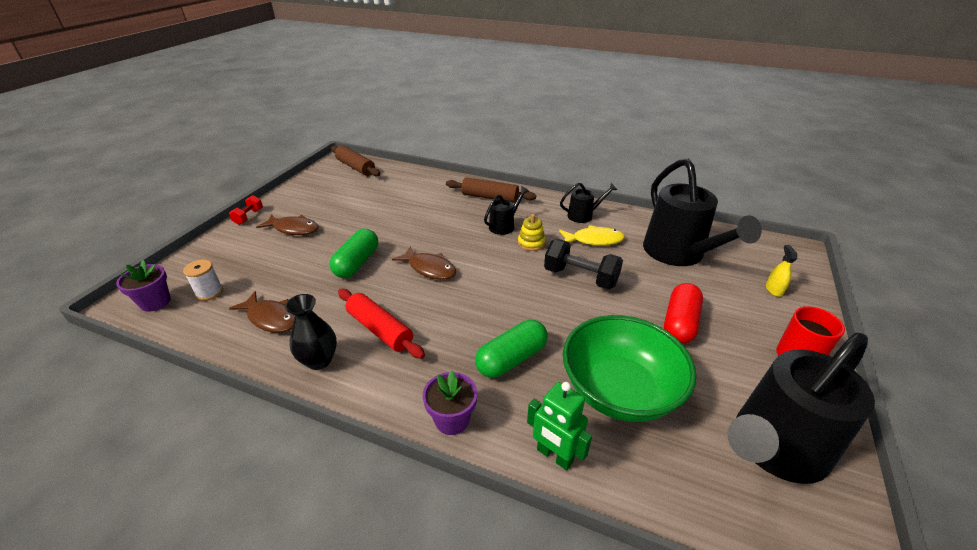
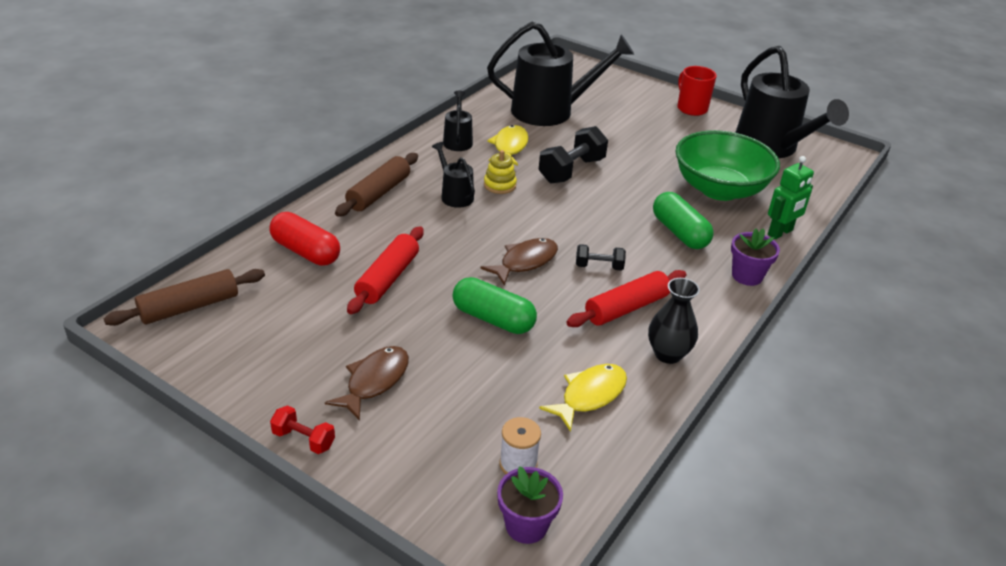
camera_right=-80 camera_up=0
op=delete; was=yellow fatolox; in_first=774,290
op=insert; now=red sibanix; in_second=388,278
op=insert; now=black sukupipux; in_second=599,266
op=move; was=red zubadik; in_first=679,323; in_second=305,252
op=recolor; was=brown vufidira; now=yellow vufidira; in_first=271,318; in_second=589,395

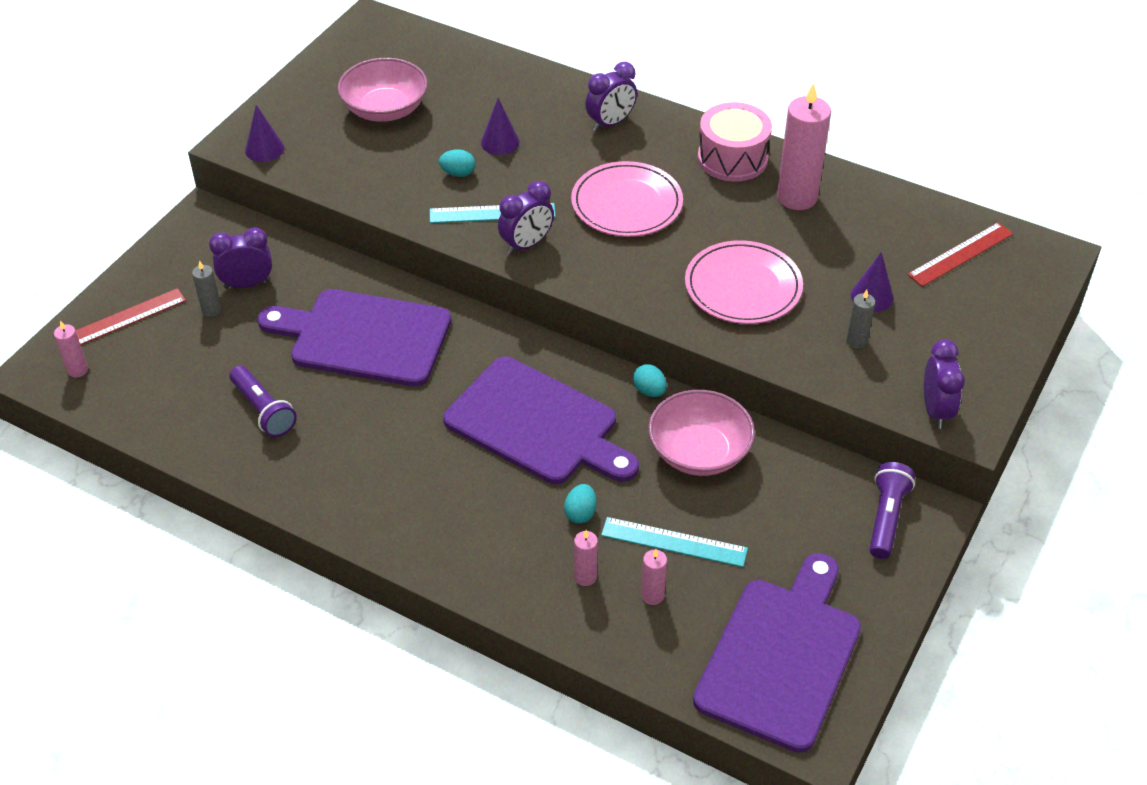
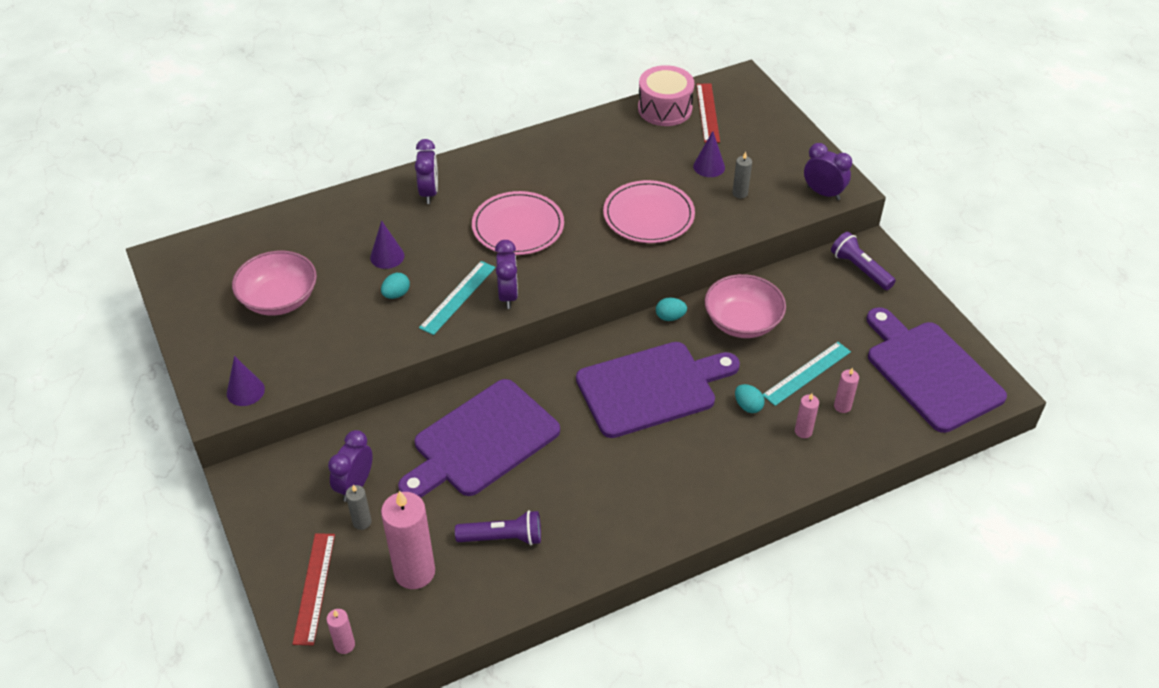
camera_right=-55 camera_up=0
op=move; was=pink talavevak; in_first=732,158; in_second=665,109
op=move; was=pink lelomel; in_first=797,197; in_second=414,572

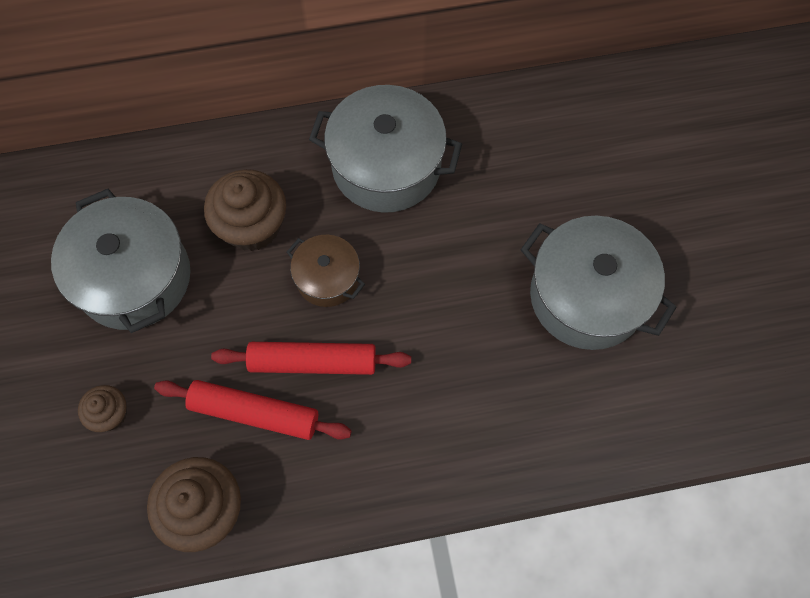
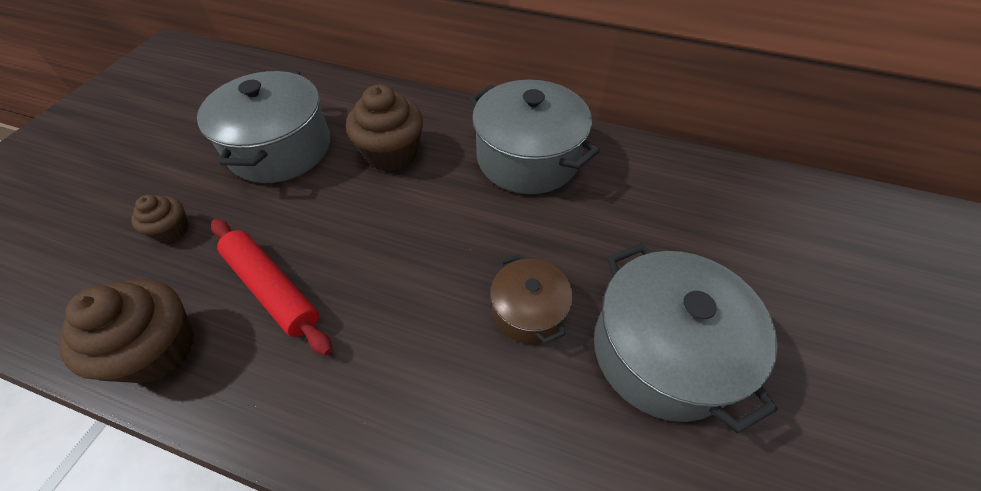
camera_right=30 camera_up=-15
op=delete; was=red sibanix; in_first=313,362
op=move; was=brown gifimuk; in_first=327,278; in_second=528,311

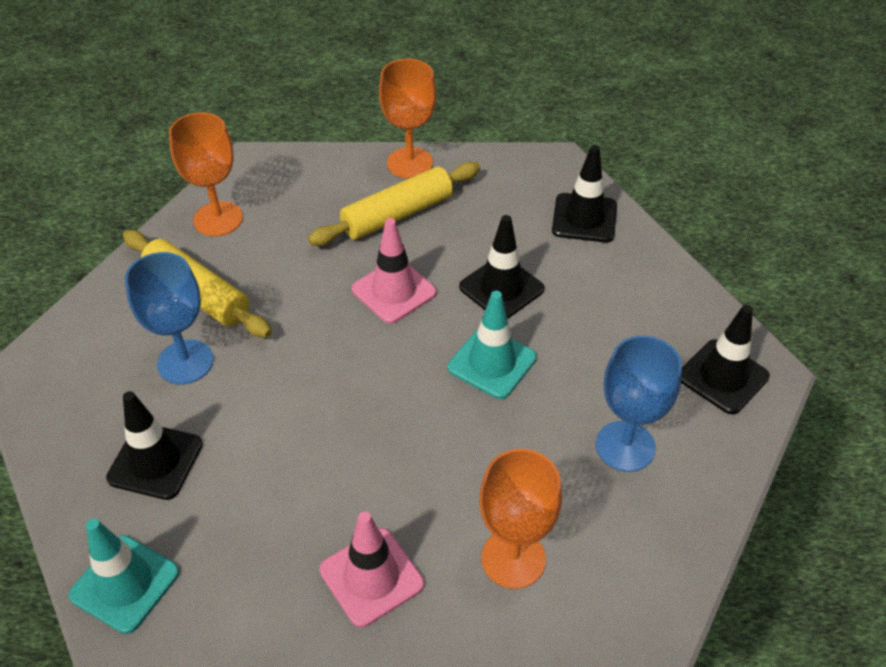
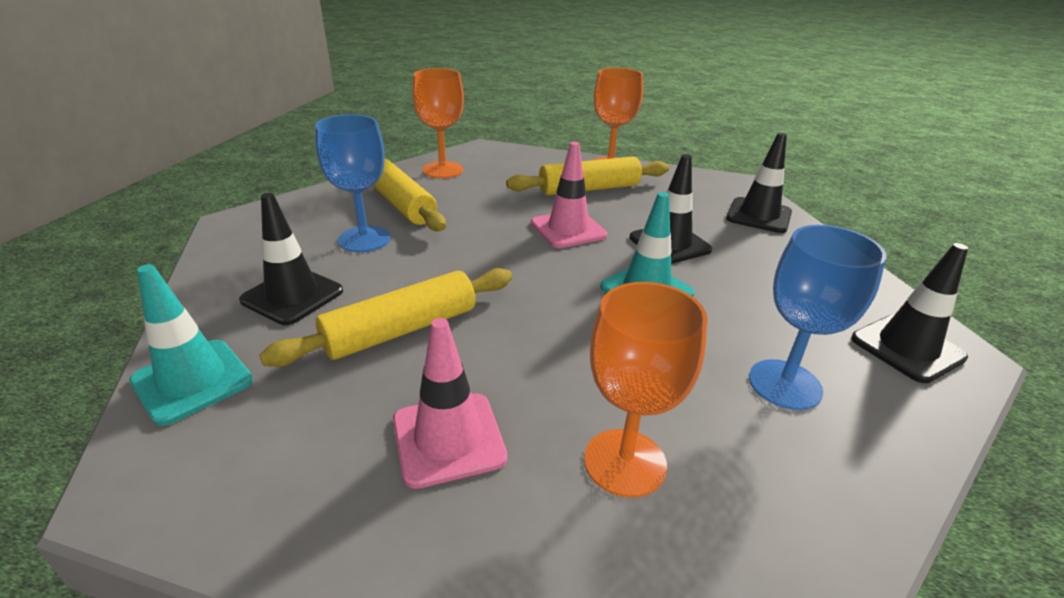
camera_right=15 camera_up=-15
op=insert; now=yellow sibanix; in_second=401,330

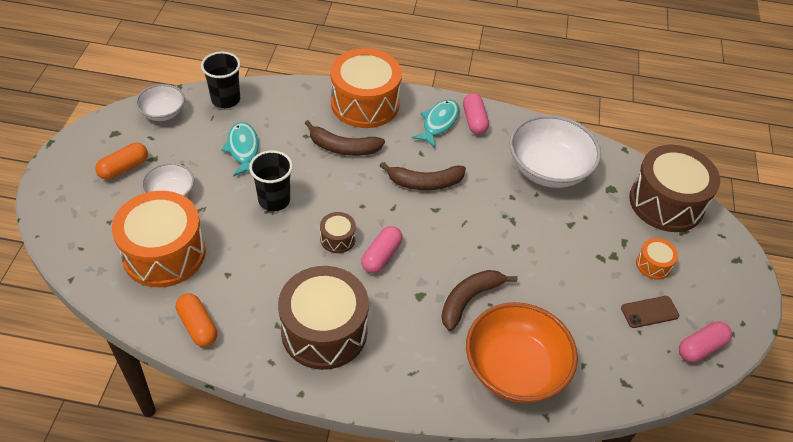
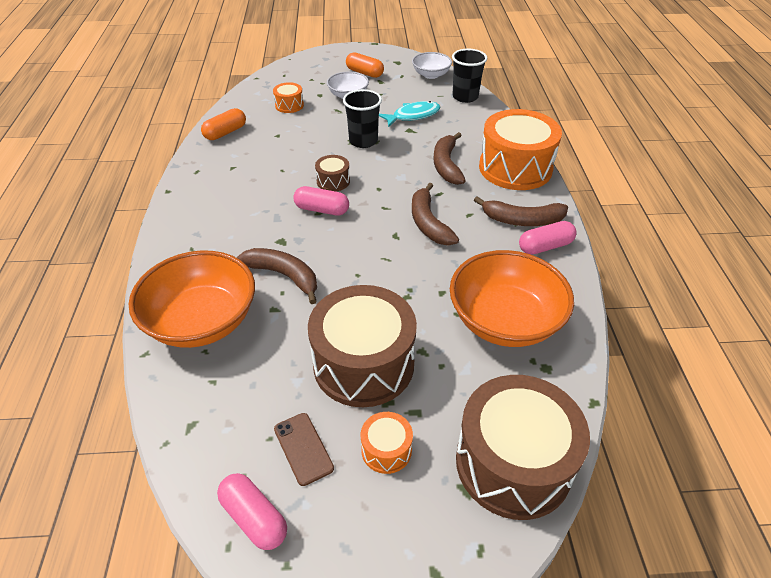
camera_right=80 camera_up=-5
op=move; was=brown talavevak; in_first=324,331; in_second=363,364
op=replace; was=turquoise vufidira; now=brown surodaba; in_first=439,123; in_second=522,220
op=recolor; was=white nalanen; now=orange nalanen; in_first=548,169; in_second=504,321
op=resize; was=orange talavevak; in_first=164,253; in_second=289,105; ratio=0.45

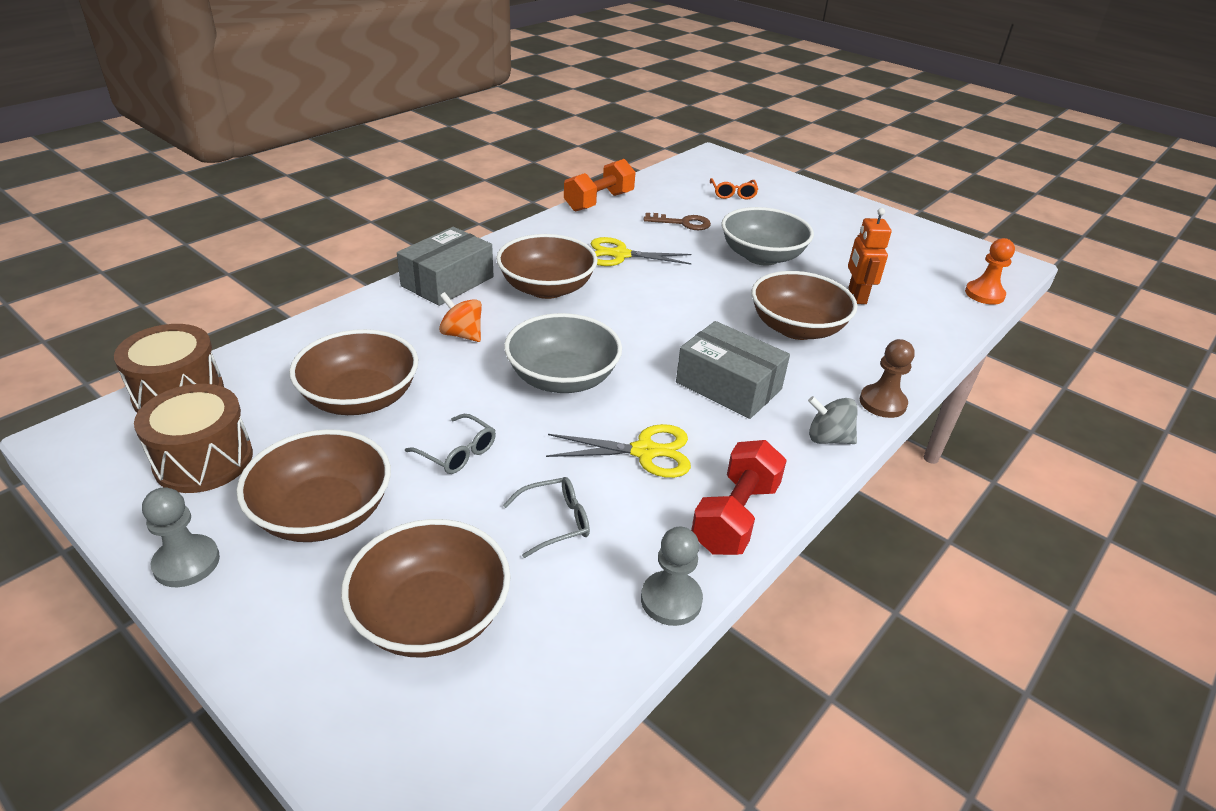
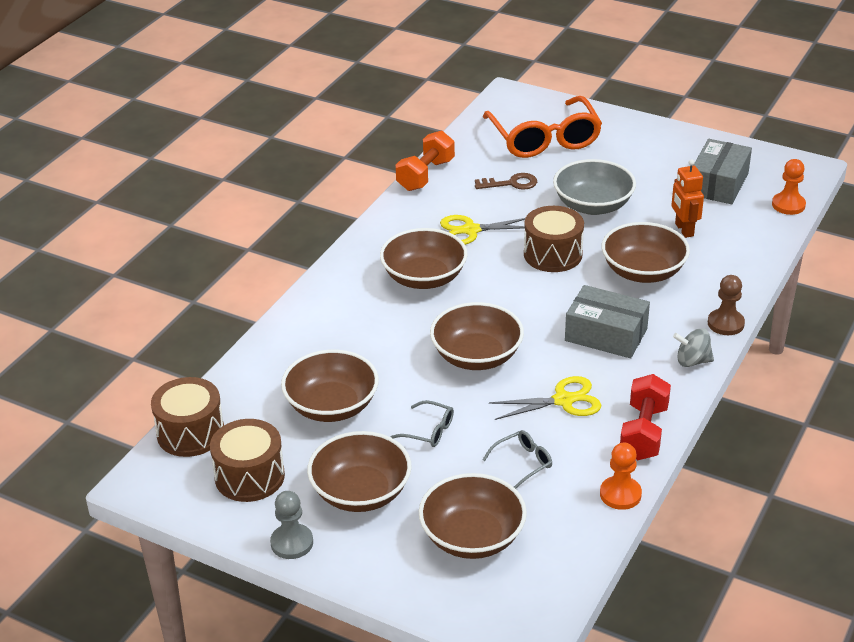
camera_right=-10 camera_up=0
op=delete; was=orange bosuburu; in_first=462,334
op=insert; now=brown talavevak; in_second=553,254
op=move; was=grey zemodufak; in_first=447,281; in_second=718,184
op=recolor; was=grey nalanen; now=brown nalanen; in_first=562,378; in_second=476,356
op=recolor; was=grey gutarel; now=orange gutarel; in_first=671,600; in_second=620,494
op=resize; was=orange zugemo; in_first=733,194; in_second=544,139; ratio=2.38

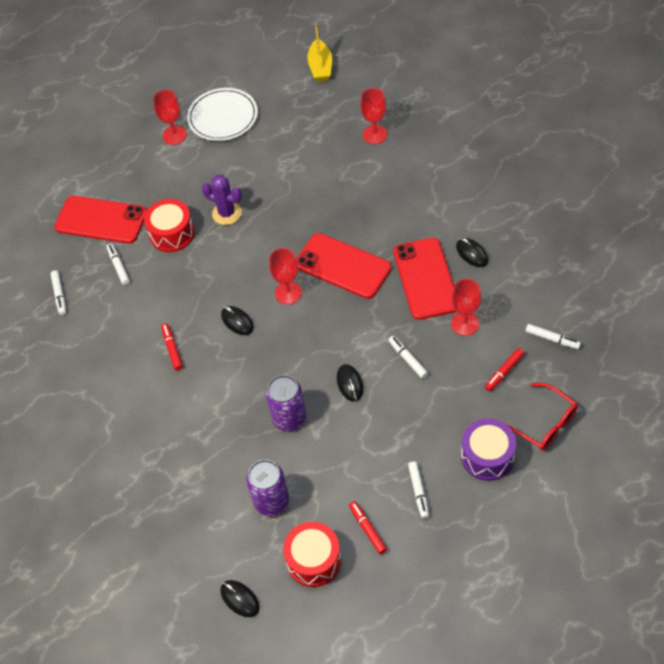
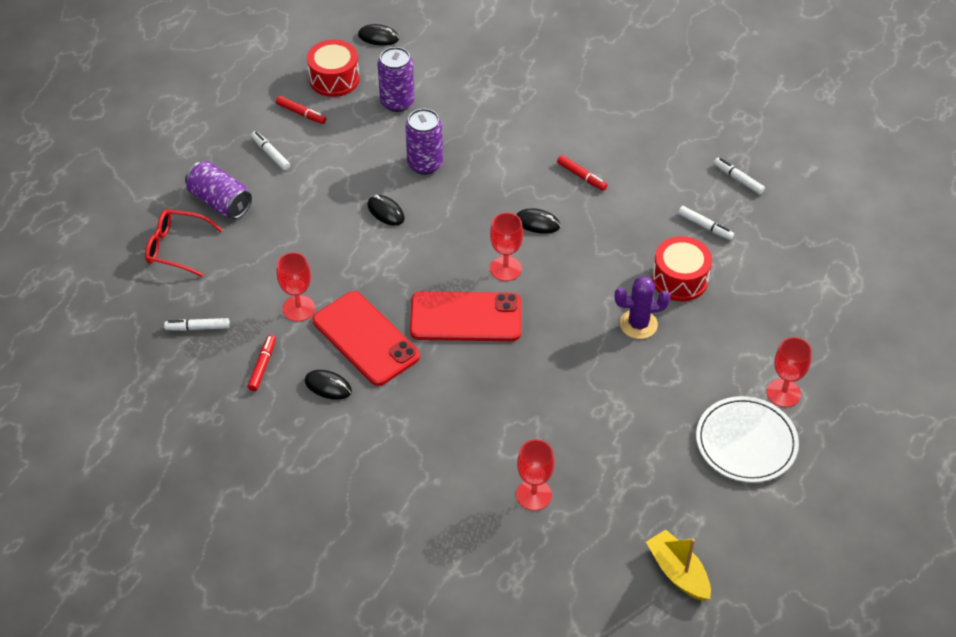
camera_right=145 camera_up=-5
op=delete; was=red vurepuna; in_first=101,220
op=delete; was=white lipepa; in_first=408,359
op=move; was=red lipepa; in_first=504,372; in_second=262,366
op=replace; was=purple talavevak; now=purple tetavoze; in_first=487,456; in_second=220,202

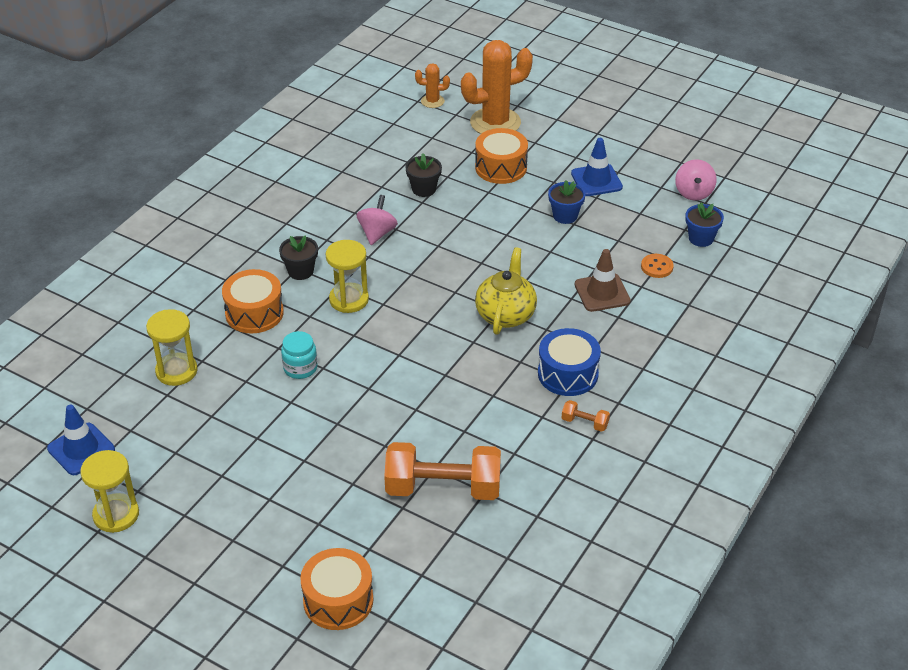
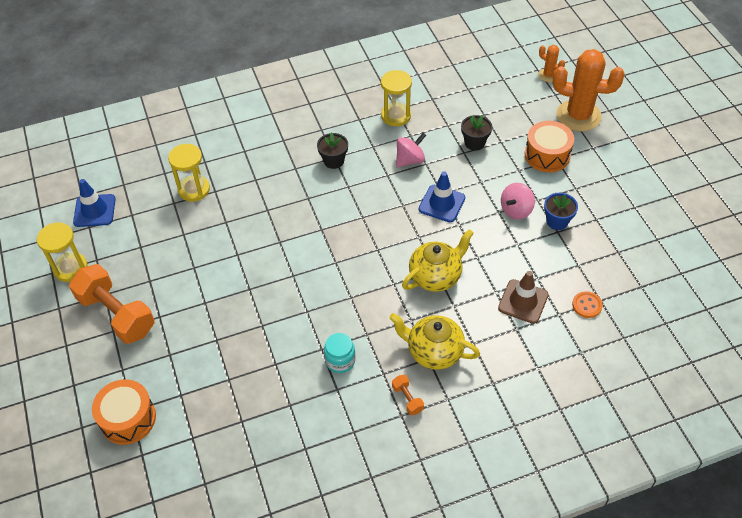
camera_right=40 camera_up=10
op=delete; was=orange talavevak; in_first=254,313
op=delete; was=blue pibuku; in_first=701,238
op=move; was=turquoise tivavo; in_first=300,368; in_second=340,361
op=move; was=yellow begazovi; in_first=349,300; in_second=396,116
op=move; was=orange sukupipux; in_first=443,488; in_second=117,314
op=move; was=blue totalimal; in_first=596,180; in_second=442,203
op=move; was=pink bosuburu; in_first=693,193; in_second=516,210
op=replace; was=blue talavevak; now=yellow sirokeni; in_first=568,374; in_second=433,351

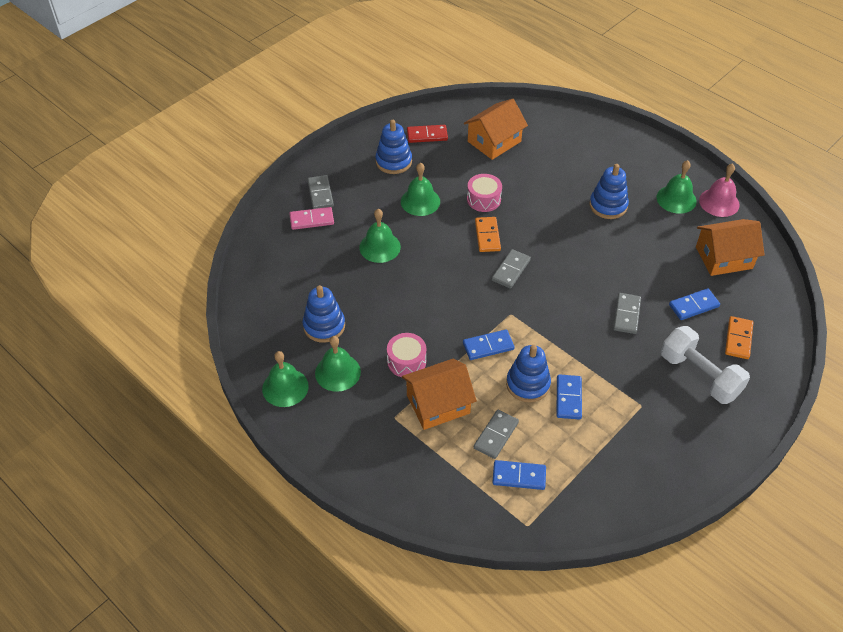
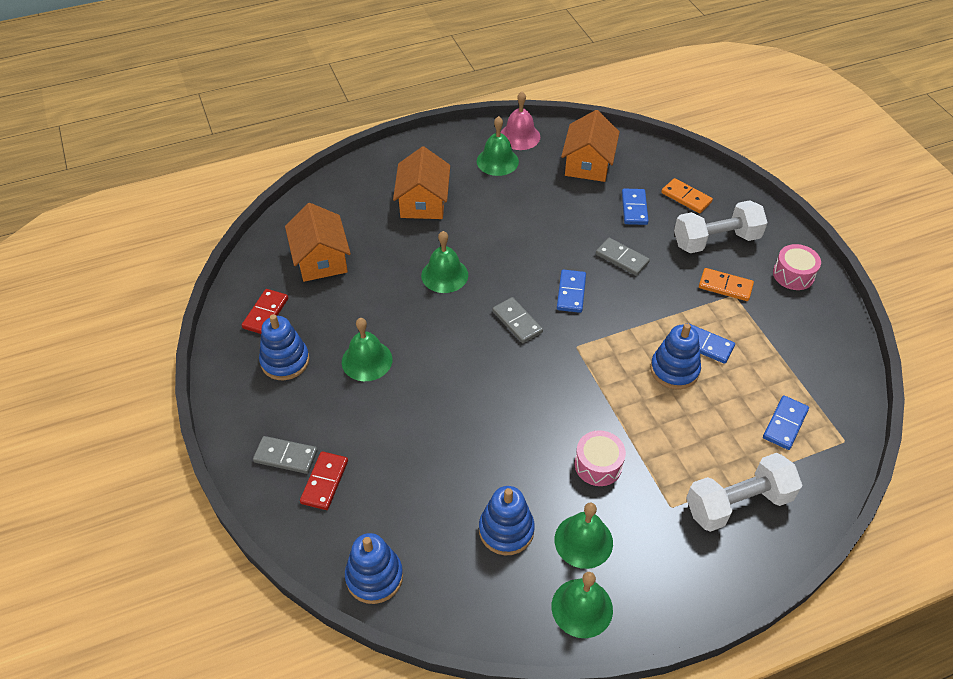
camera_right=-65 camera_up=0
op=delete; was=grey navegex; in_first=496,435
op=insert; now=white sukupipux; in_second=738,503
op=move; was=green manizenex; in_first=380,247; in_second=444,275
op=move; was=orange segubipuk; in_first=438,404; in_second=423,202
op=move; was=blue navegex; in_first=488,346; in_second=571,293
op=move; was=pink talavevak; in_first=483,199; in_second=793,274
op=move; was=orange navegex; in_first=487,236; in_second=725,286
op=move; was=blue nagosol; in_first=608,205; in_second=374,577
op=recolor; was=pink navegex; now=red navegex; in_first=311,220; in_second=325,482

